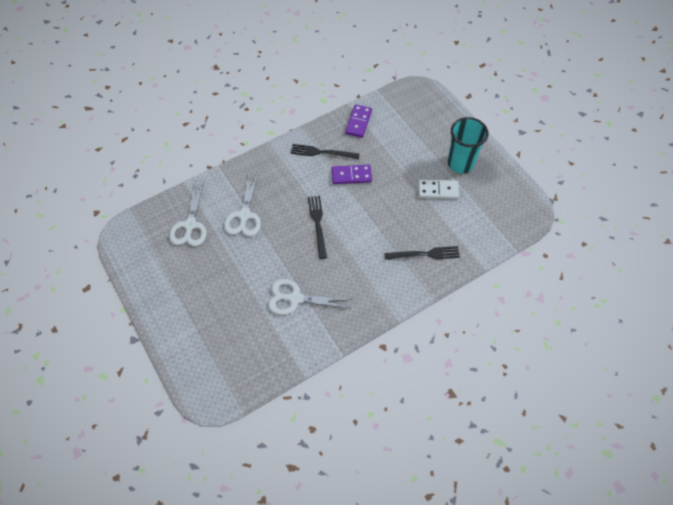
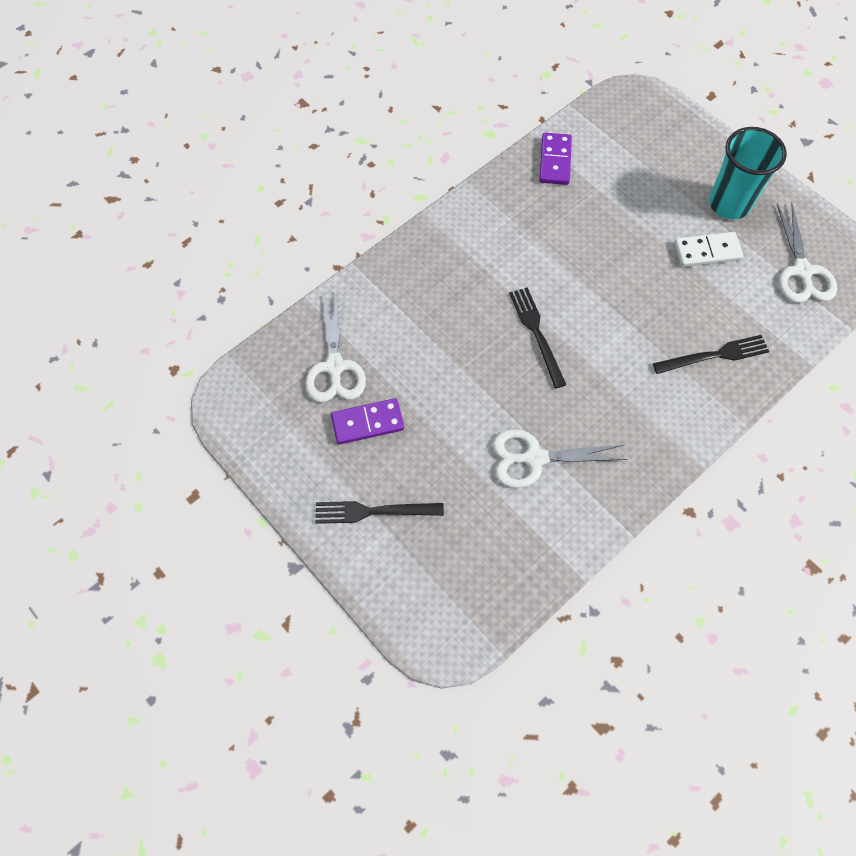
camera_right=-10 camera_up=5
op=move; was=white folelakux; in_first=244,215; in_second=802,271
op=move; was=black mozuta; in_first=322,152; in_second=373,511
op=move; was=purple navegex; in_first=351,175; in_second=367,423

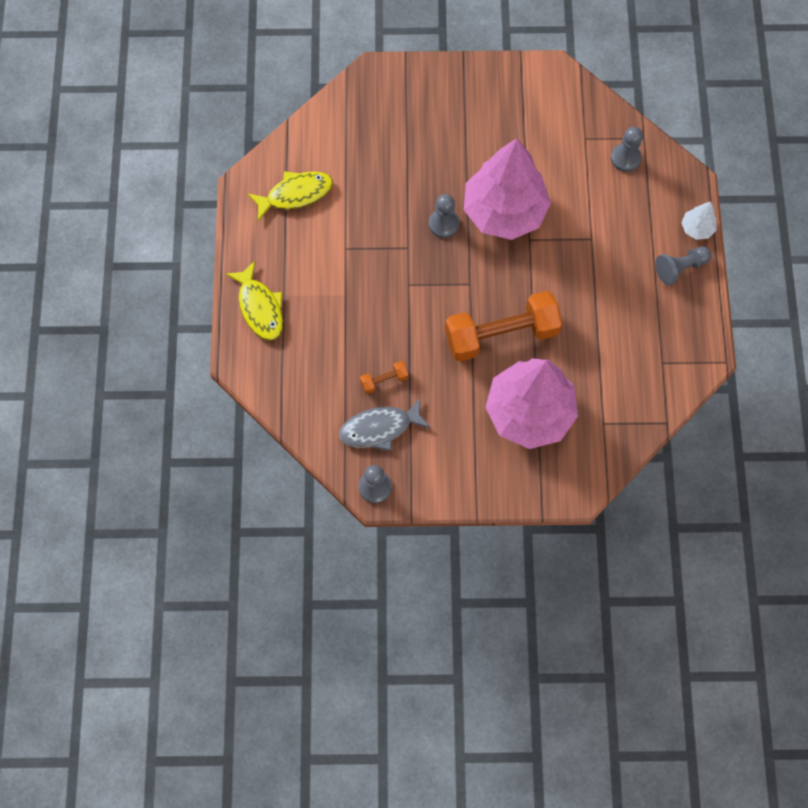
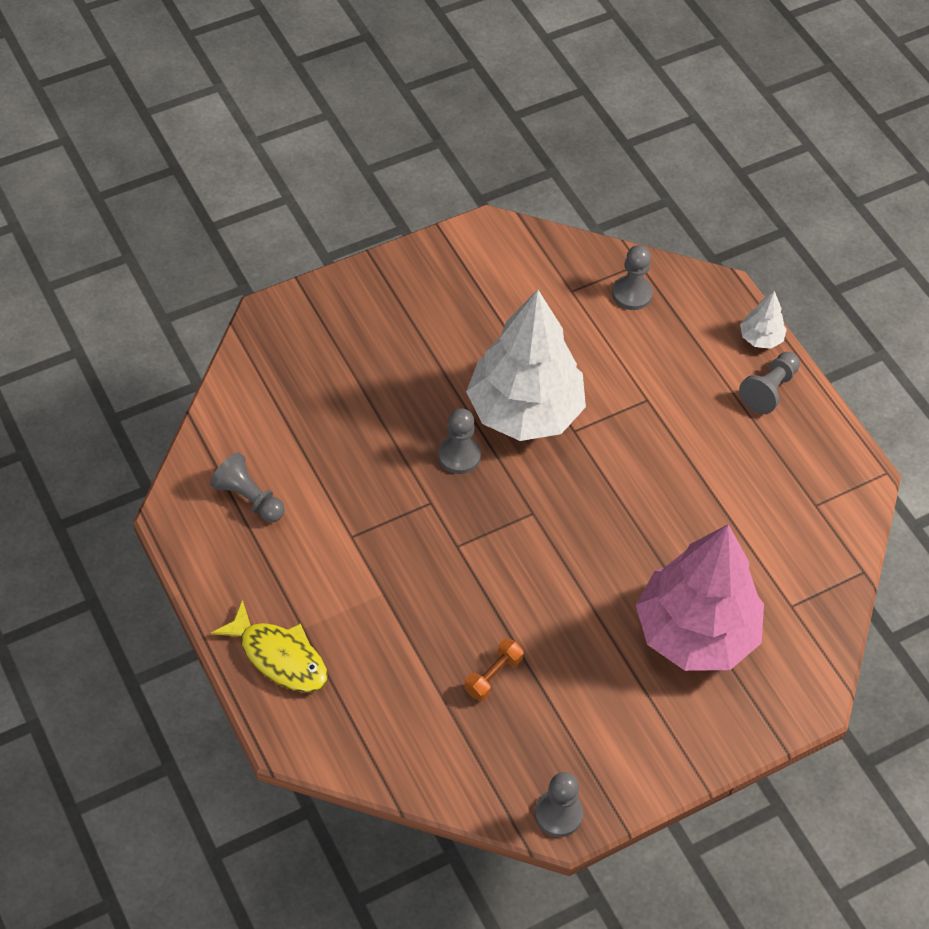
camera_right=-30 camera_up=-15
op=delete; was=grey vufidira; in_first=380,428
op=delete; was=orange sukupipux; in_first=501,334
op=replace; was=yellow vufidira; now=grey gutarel; in_first=295,194; in_second=249,498
op=recolor; was=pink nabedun; now=white nabedun; in_first=504,211; in_second=525,411

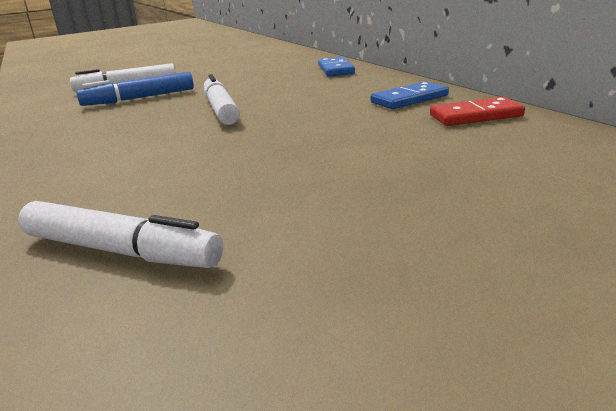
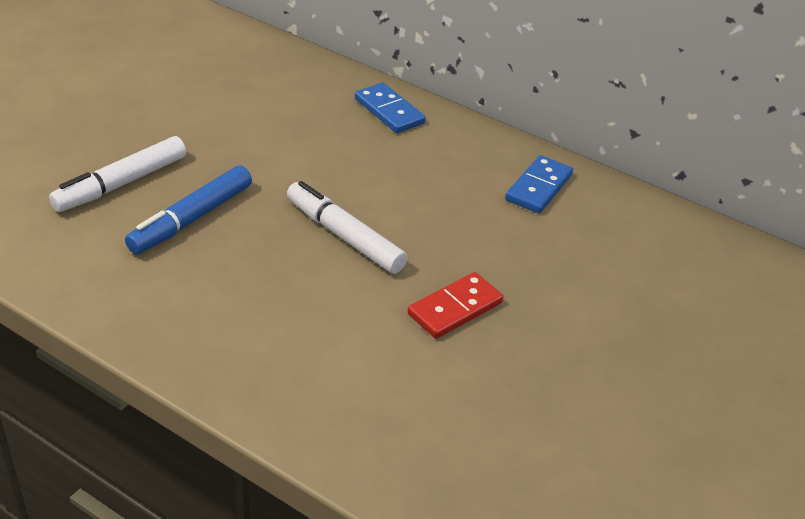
camera_right=-35 camera_up=15
op=delete; was=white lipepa; in_first=119,251
op=move; was=red navegex; in_first=475,116; in_second=455,308

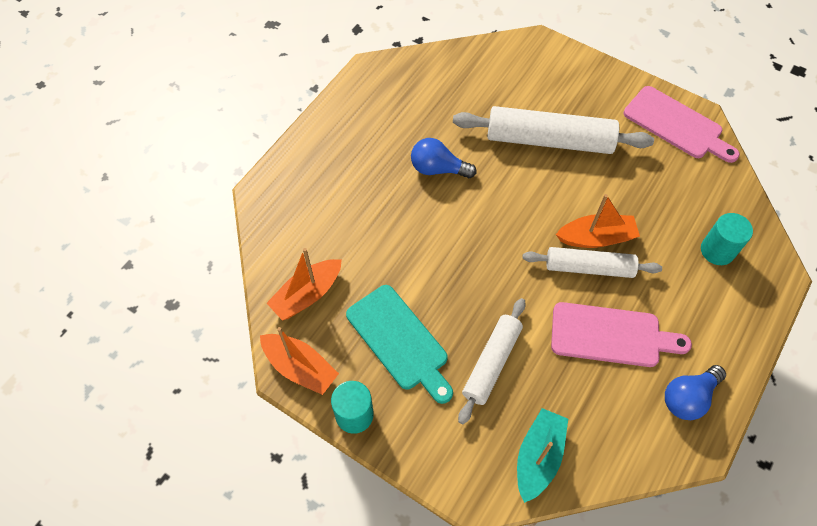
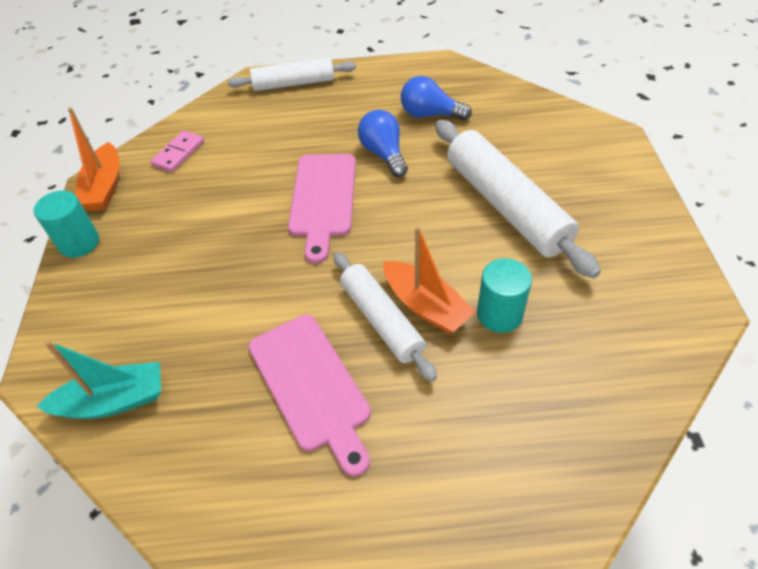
camera_right=55 camera_up=-10
op=delete; was=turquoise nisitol; in_first=400,341
op=move; was=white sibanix; in_first=491,363; in_second=294,83
op=move; was=pink nisitol; in_first=676,125; in_second=323,199
op=move; was=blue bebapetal; in_first=688,397; in_second=430,114
op=move; was=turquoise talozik; in_first=717,250; in_second=499,314
op=replace; was=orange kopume; now=pink navegex; in_first=307,295; in_second=178,153

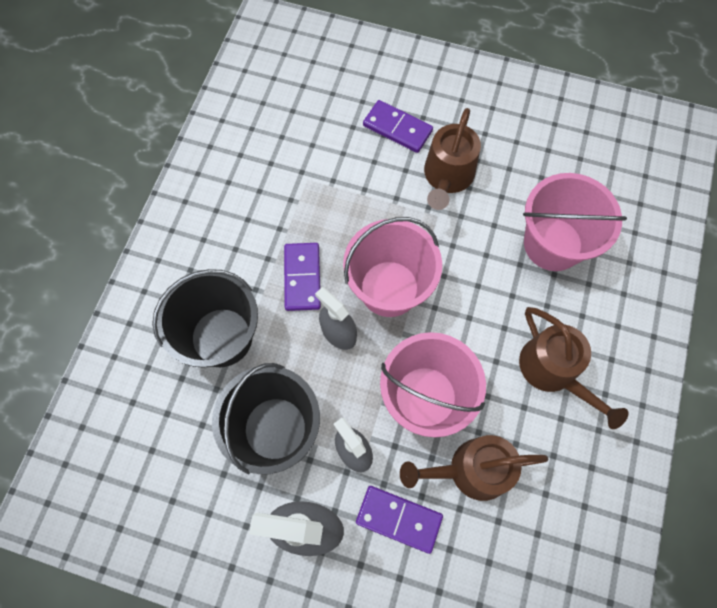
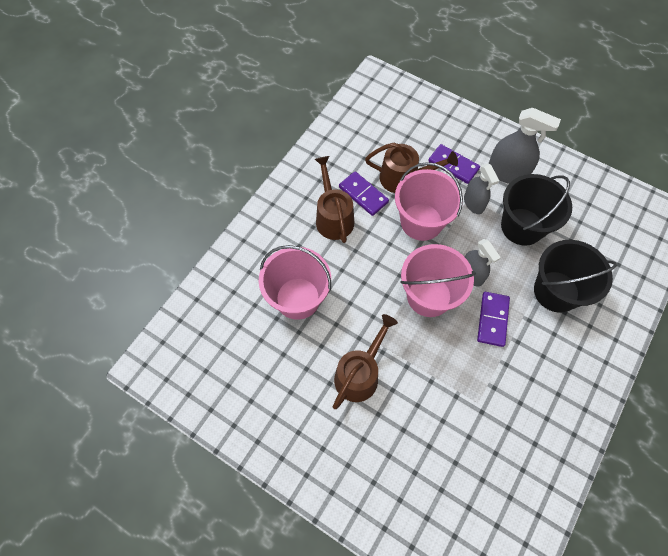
camera_right=-165 camera_up=-5
op=move; was=purple navegex; in_first=397,128; in_second=363,195

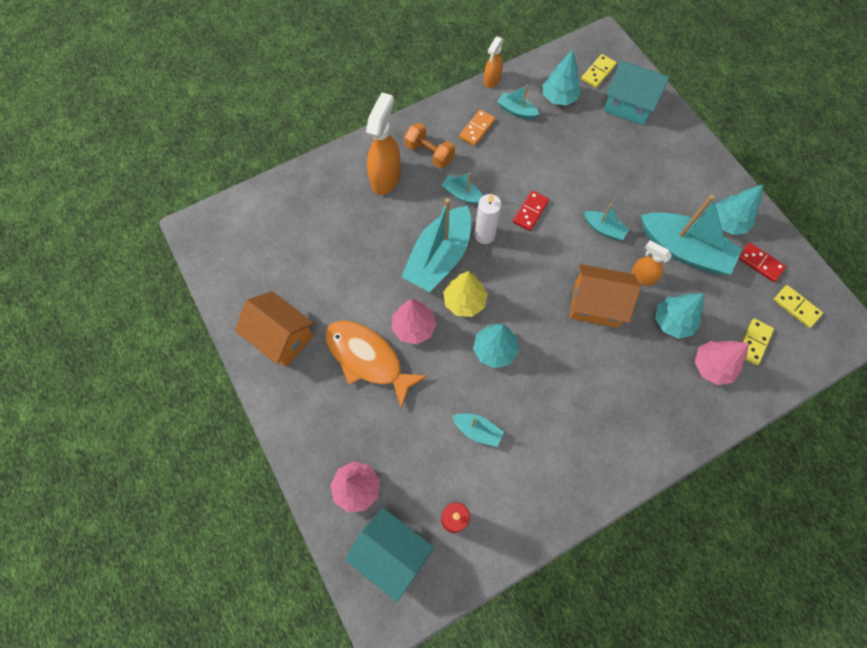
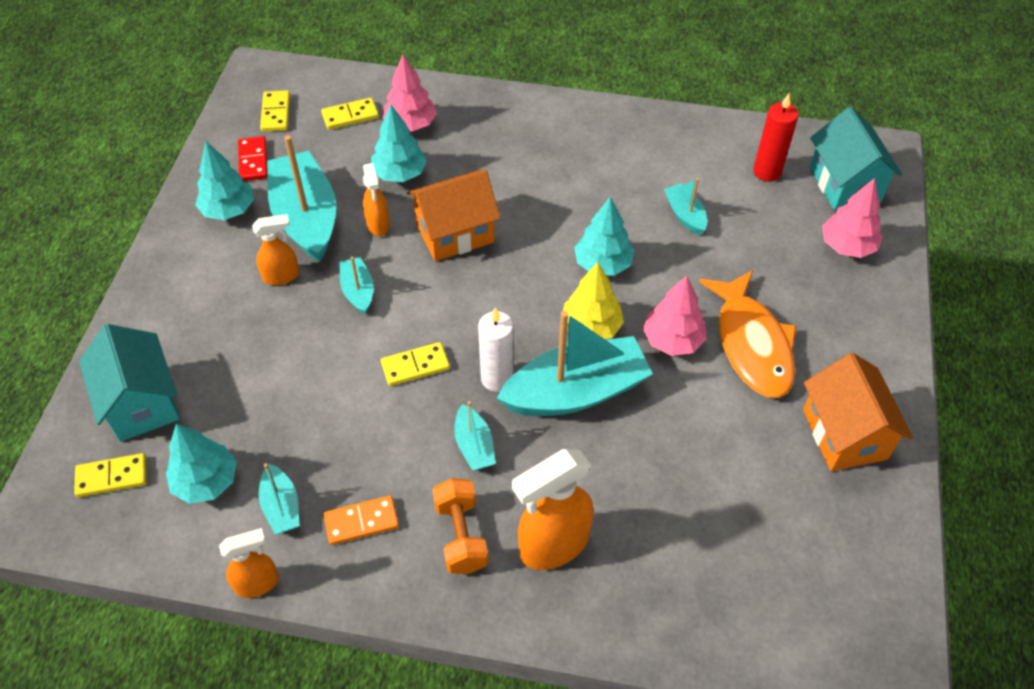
camera_right=-140 camera_up=-15
op=insert; now=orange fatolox; in_second=282,276
op=recolor; was=red navegex; now=yellow navegex; in_first=530,212; in_second=415,366
op=rotate; was=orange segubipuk; in_first=595,305; in_second=455,233; clockwise=-75

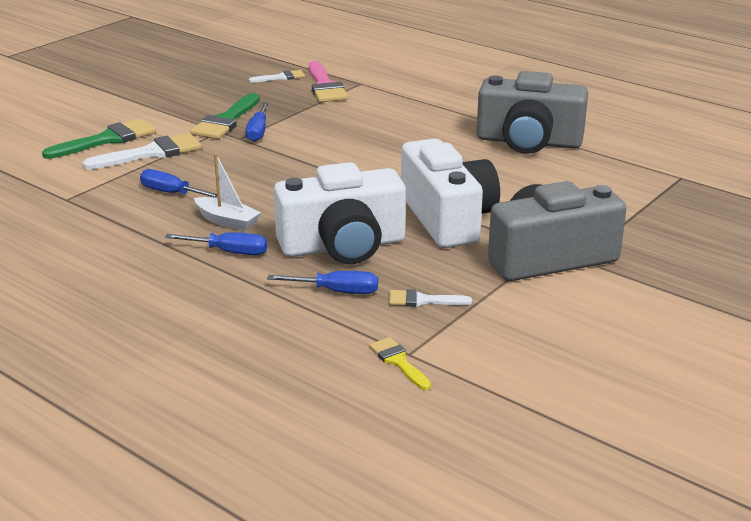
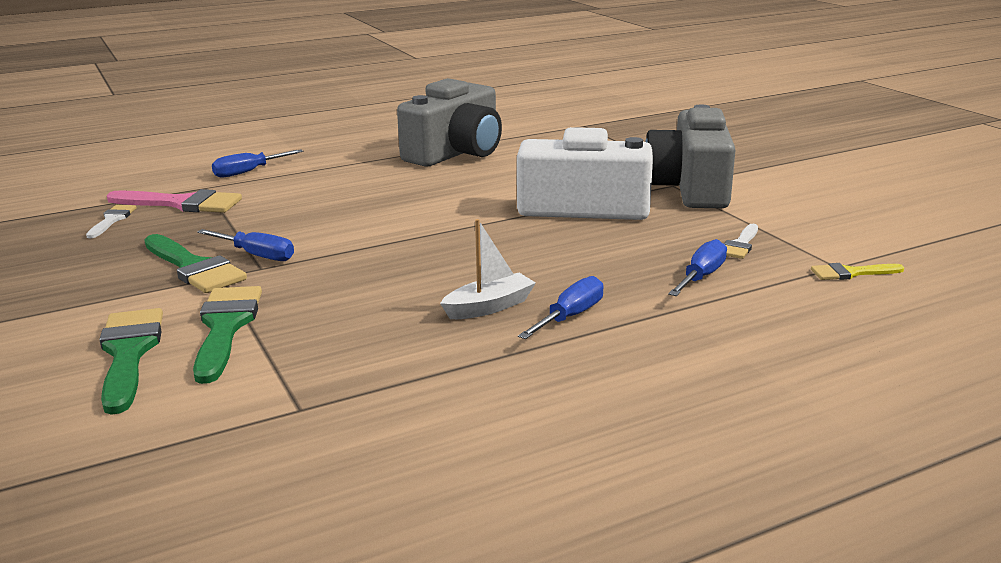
camera_right=-65 camera_up=-5
op=delete; was=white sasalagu; in_first=343,246
op=move; was=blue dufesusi; in_first=172,193; in_second=248,172
op=recolor; was=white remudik; now=green remudik; in_first=151,153; in_second=225,327

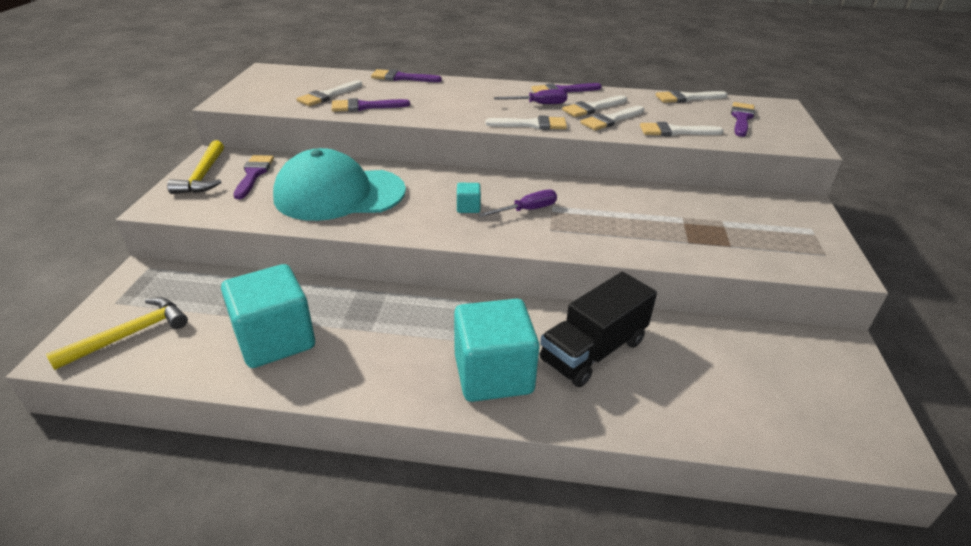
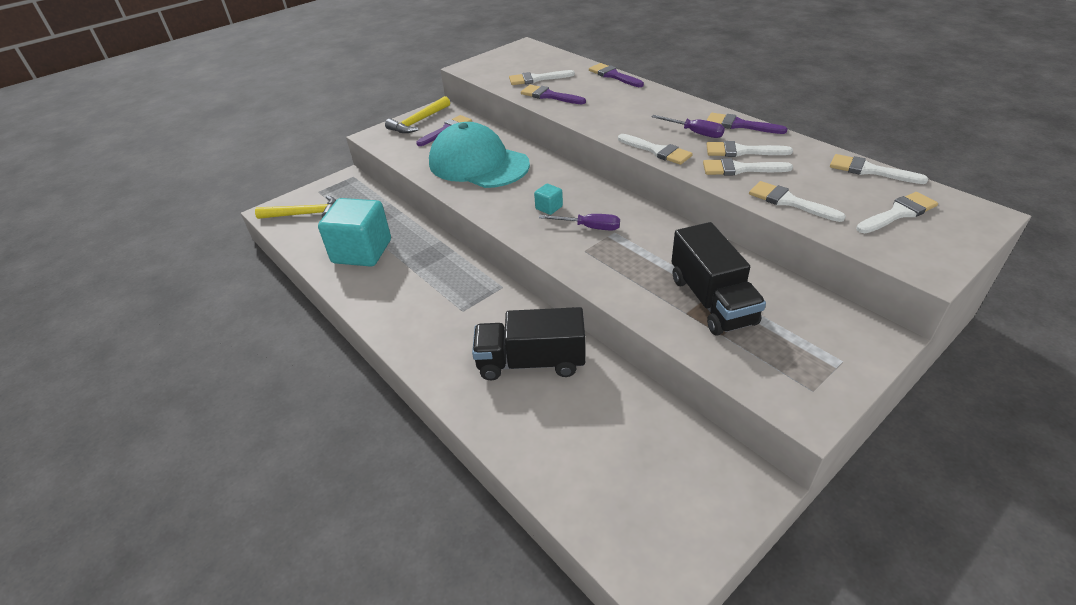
camera_right=45 camera_up=5
op=delete; was=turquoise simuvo; in_first=493,374
op=insert; now=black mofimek; in_second=711,300
op=recolor; was=purple remudik; now=white remudik; in_first=741,118; in_second=898,213

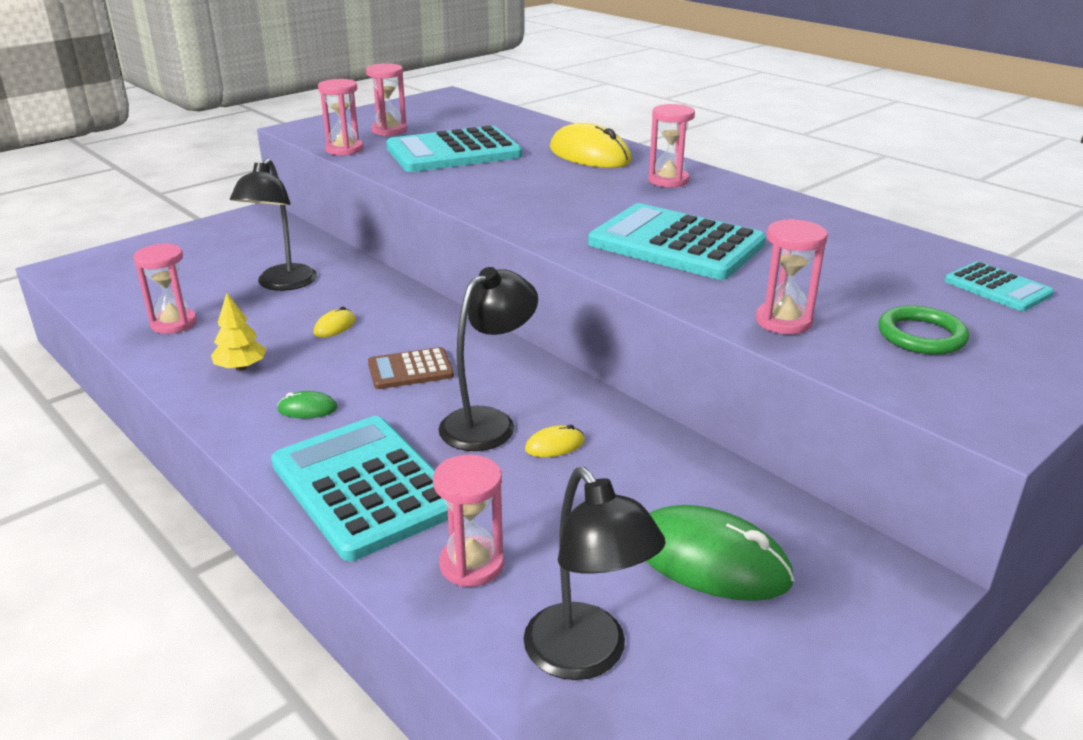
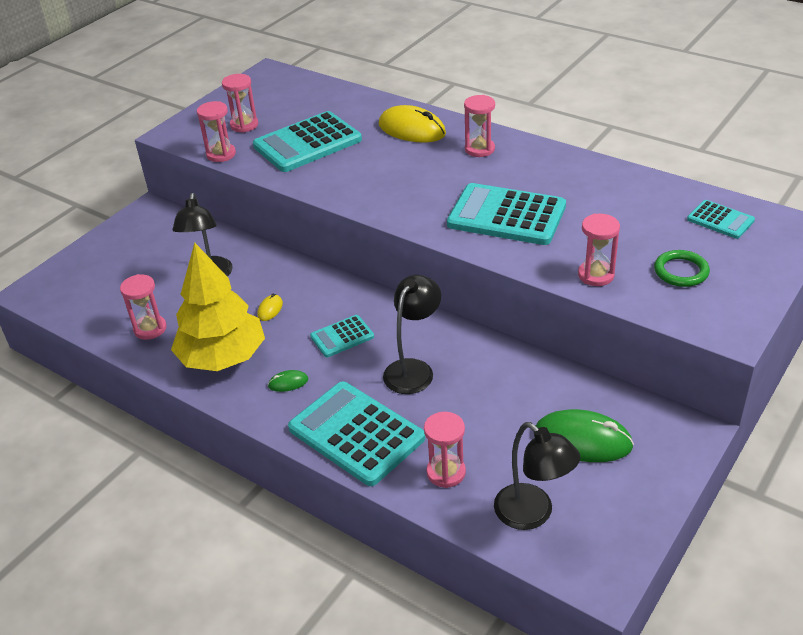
camera_right=-10 camera_up=10
op=delete; was=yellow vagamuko; in_first=555,445
op=recolor; was=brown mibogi; now=turquoise mibogi; in_first=410,369; in_second=342,336
op=resize; was=yellow nabedun; in_first=241,367; in_second=222,358; ratio=2.41

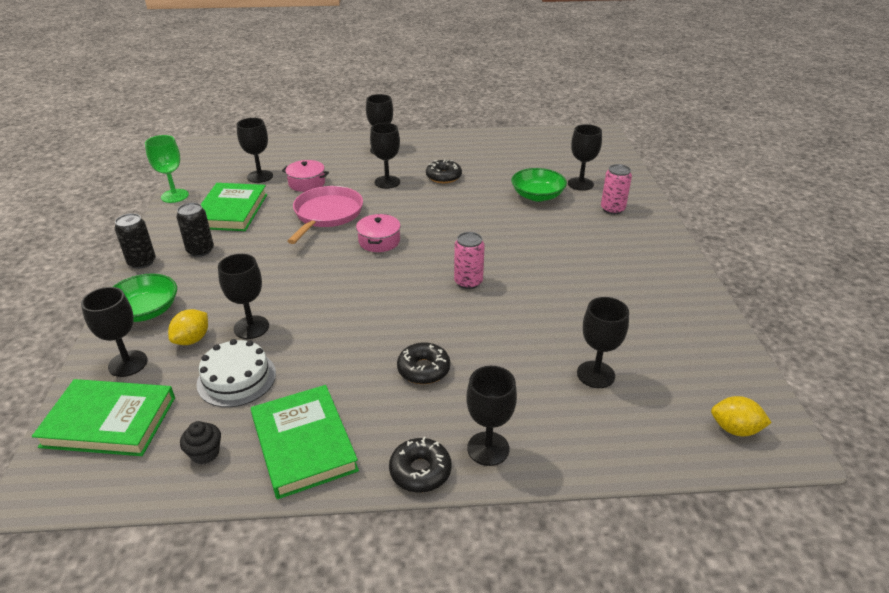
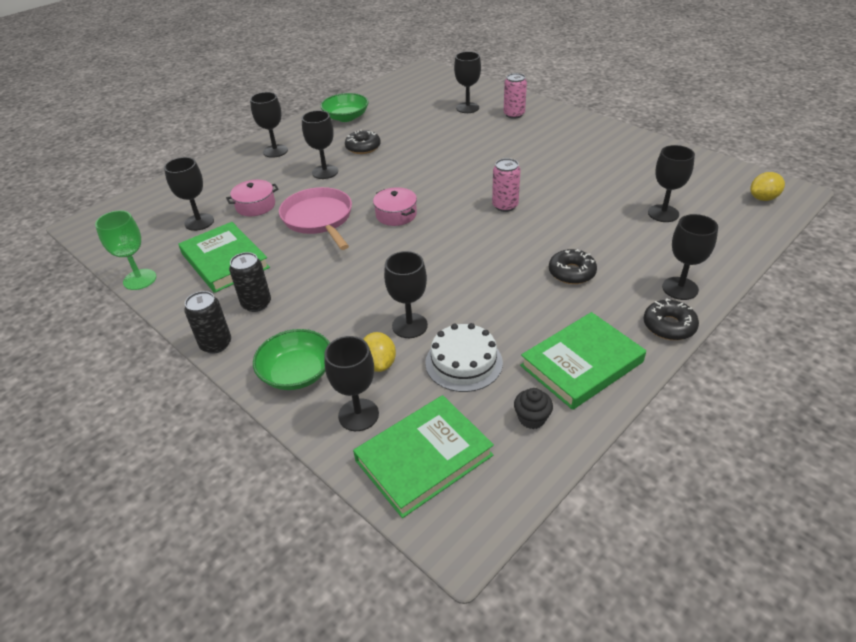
camera_right=-40 camera_up=5
op=move; was=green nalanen; in_first=537,196; in_second=346,117
op=rotate; was=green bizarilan; in_first=303,444; in_second=581,364; clockwise=-60

